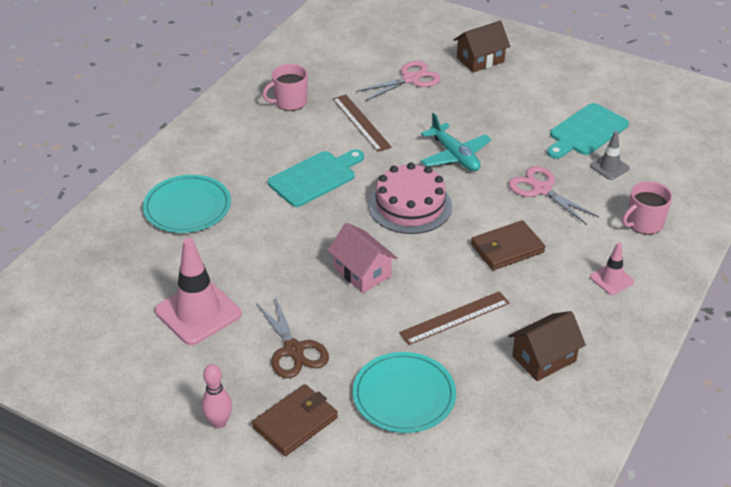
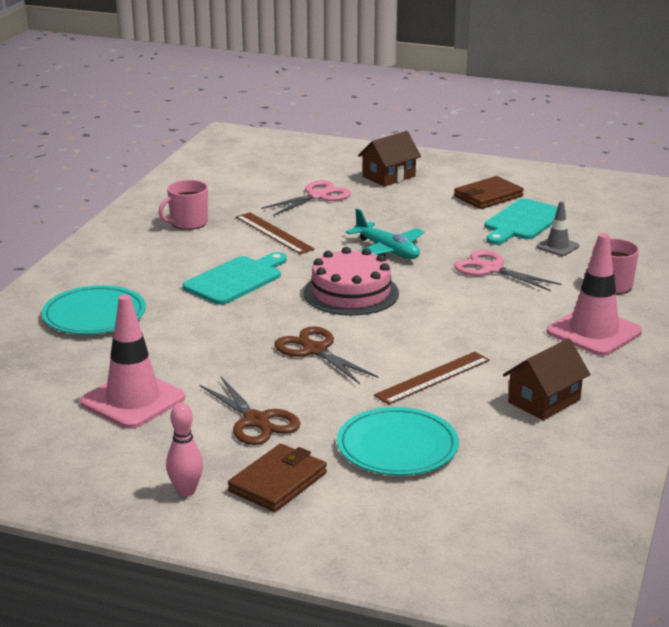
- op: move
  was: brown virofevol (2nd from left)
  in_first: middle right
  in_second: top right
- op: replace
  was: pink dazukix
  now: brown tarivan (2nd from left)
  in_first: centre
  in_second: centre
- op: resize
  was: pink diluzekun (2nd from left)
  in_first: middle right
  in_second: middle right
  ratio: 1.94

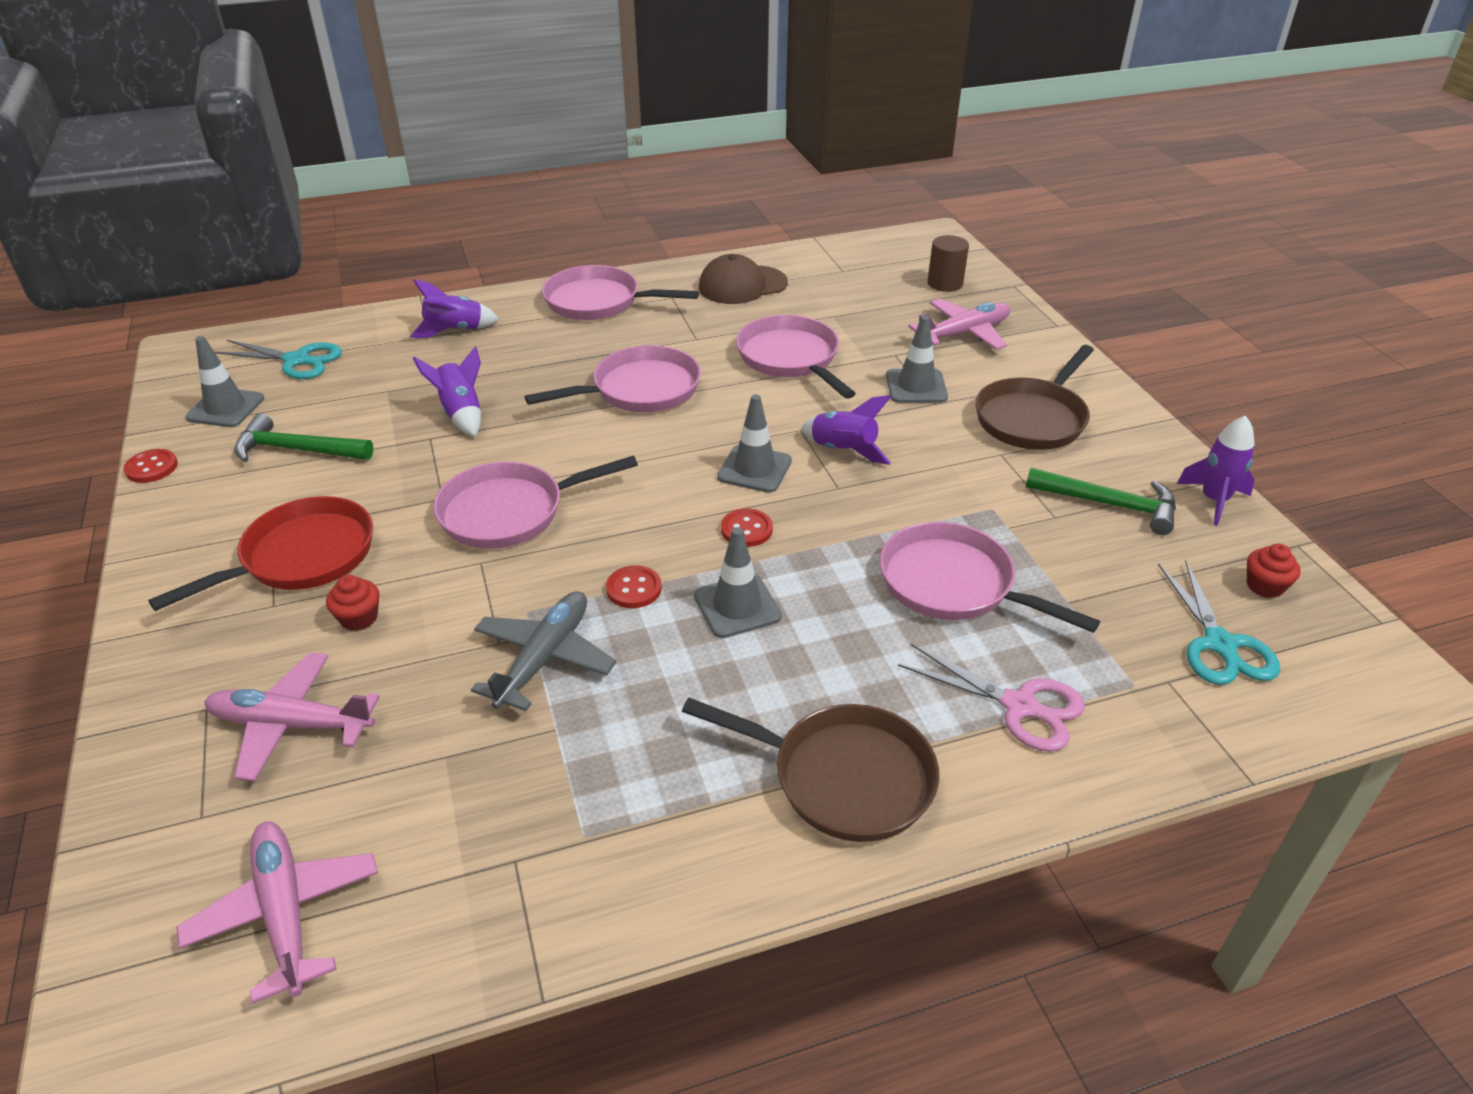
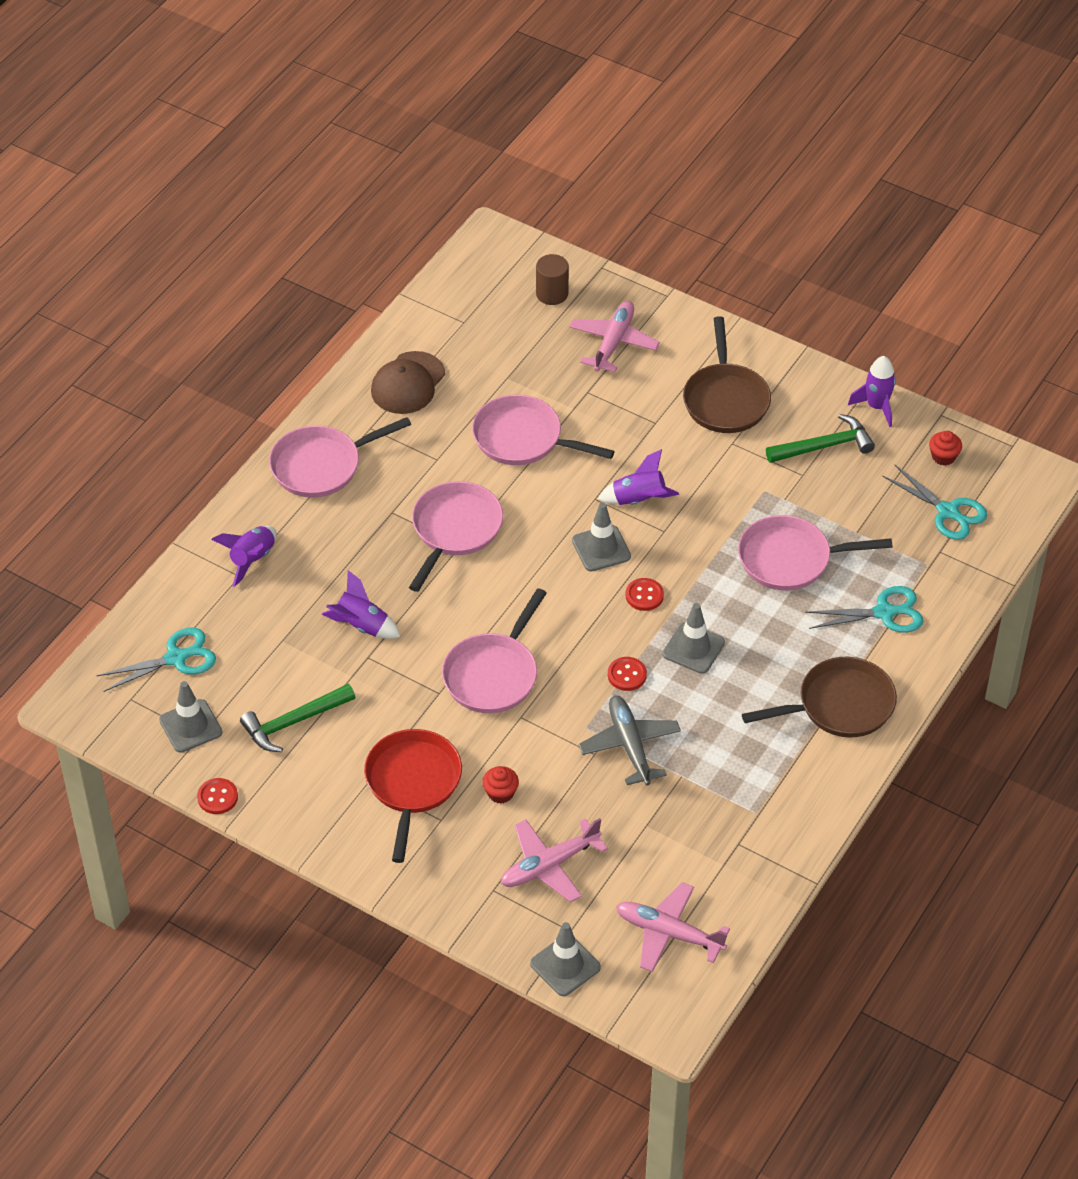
- op: move
  was: grey diluzekun (4th from left in the first image)
  now: grey diluzekun (2nd from left)
  in_first: top centre
  in_second: bottom centre
- op: recolor
  was: pink tarivan
  now: turquoise tarivan (2nd from left)
  in_first: middle right
  in_second: middle right

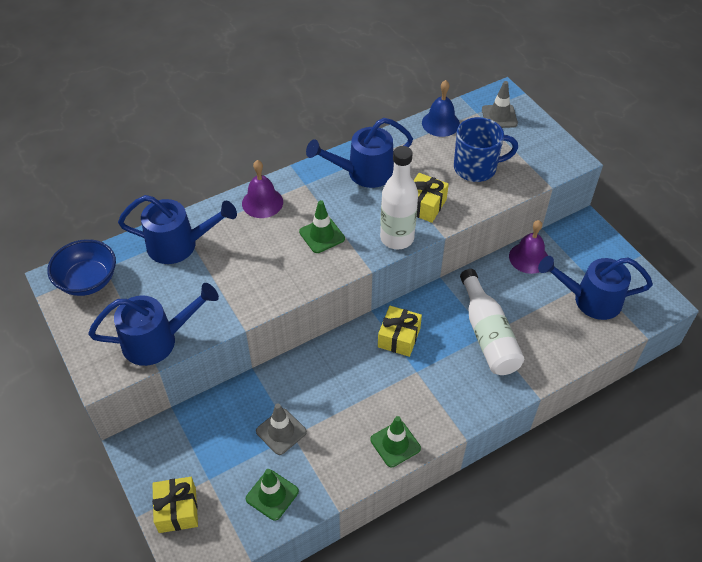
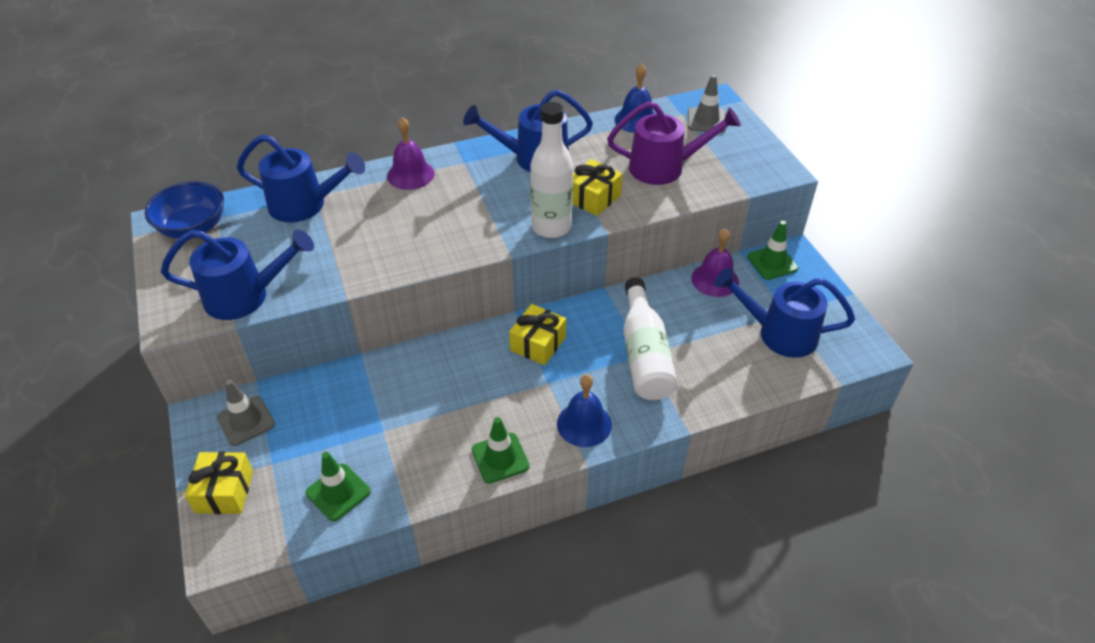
- op: insert
  now: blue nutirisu (1st from left)
  in_second: centre
- op: move
  was: grey diluzekun (1st from left)
  in_first: bottom centre
  in_second: middle left
- op: move
  was: green diluzekun (2nd from left in the first image)
  now: green diluzekun (3rd from left)
  in_first: centre
  in_second: middle right
- op: replace
  was: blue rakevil
  now: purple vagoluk
  in_first: top right
  in_second: top centre

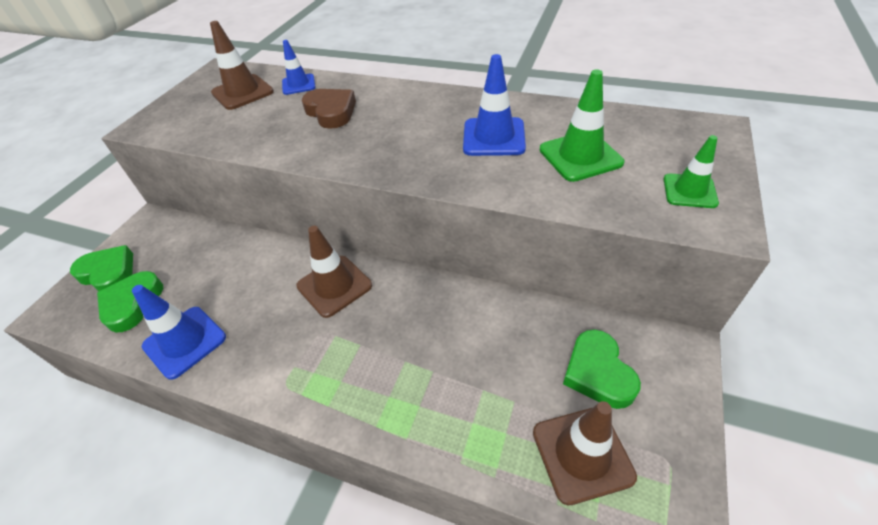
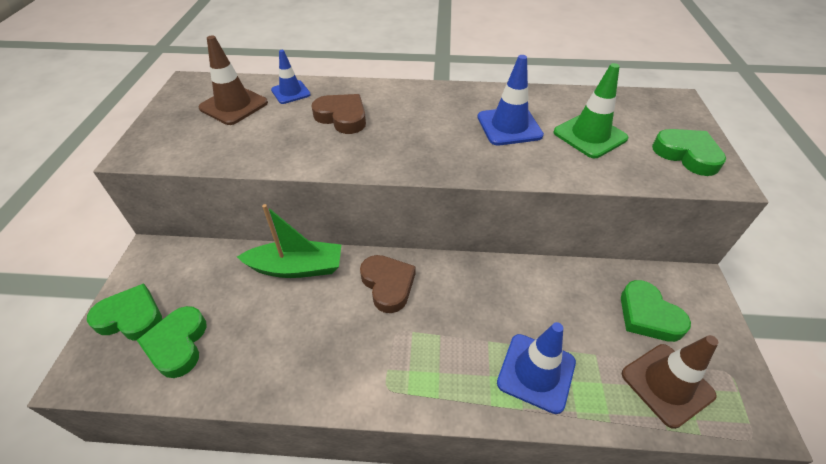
- op: insert
  now: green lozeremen
  in_second: centre
- op: move
  was: blue diluzekun (1st from left in the first image)
  now: blue diluzekun (3rd from left)
  in_first: middle left
  in_second: bottom centre
- op: replace
  was: brown diluzekun (2nd from left)
  now: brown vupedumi (2nd from left)
  in_first: centre
  in_second: centre
- op: replace
  was: green diluzekun (2nd from left)
  now: green vupedumi (4th from left)
  in_first: top right
  in_second: top right

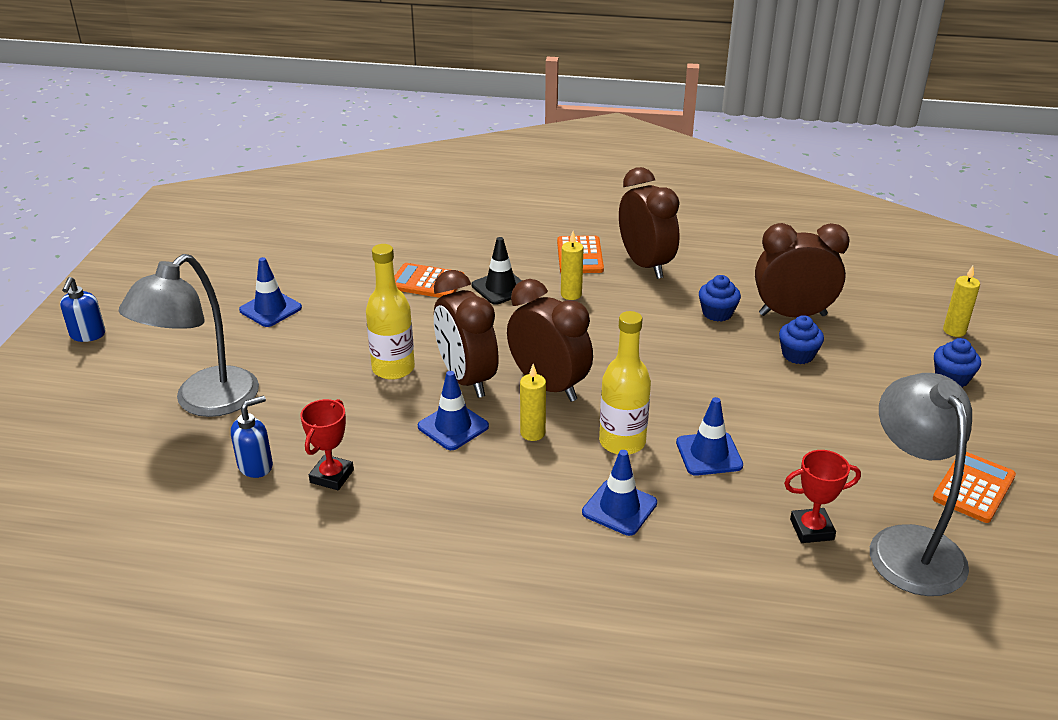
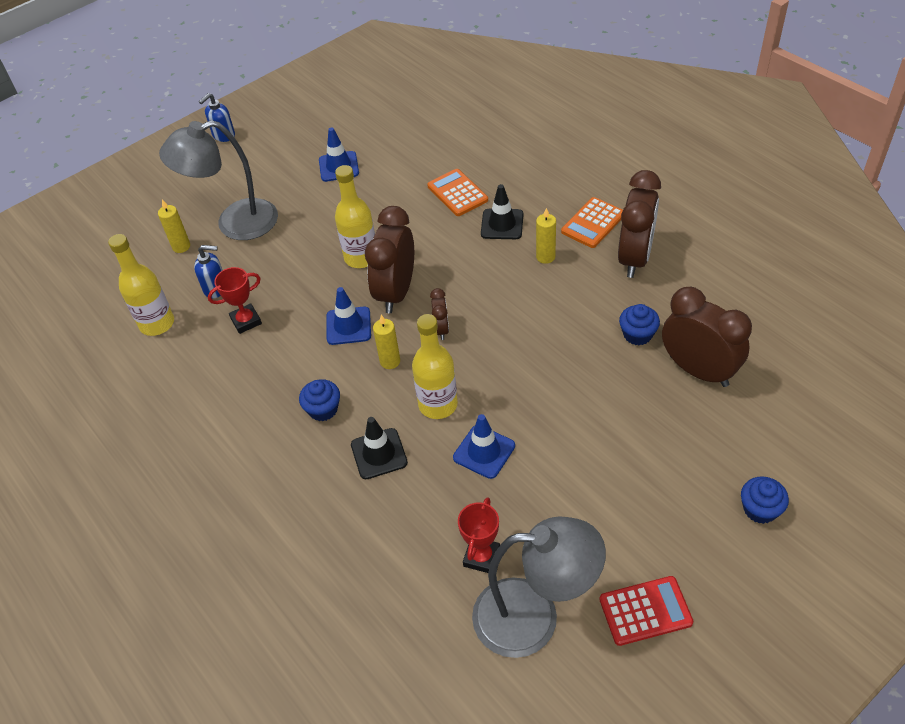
- op: insert
  now: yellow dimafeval (1st from left)
  in_second: middle left
- op: move
  was: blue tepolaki (2nd from left in the first image)
  now: blue tepolaki (1st from left)
  in_first: middle right
  in_second: centre
- op: move
  was: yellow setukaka (3rd from left in the first image)
  now: yellow setukaka (1st from left)
  in_first: middle right
  in_second: top left
- op: recolor
  was: blue diluzekun (3rd from left)
  now: black diluzekun (1st from left)
  in_first: bottom centre
  in_second: centre
- op: recolor
  was: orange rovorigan (3rd from left)
  now: red rovorigan
  in_first: bottom right
  in_second: bottom right
- op: rotate
  was: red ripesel (2nd from left)
  in_first: bottom right
  in_second: bottom centre
  clockwise: 75
- op: rotate
  was: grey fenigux (2nd from left)
  in_first: bottom right
  in_second: bottom centre
  clockwise: 60
- op: resize
  was: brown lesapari (2nd from left)
  in_first: centre
  in_second: centre
  ratio: 0.48

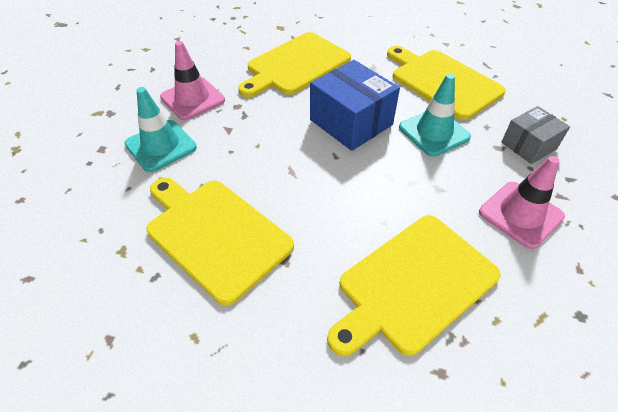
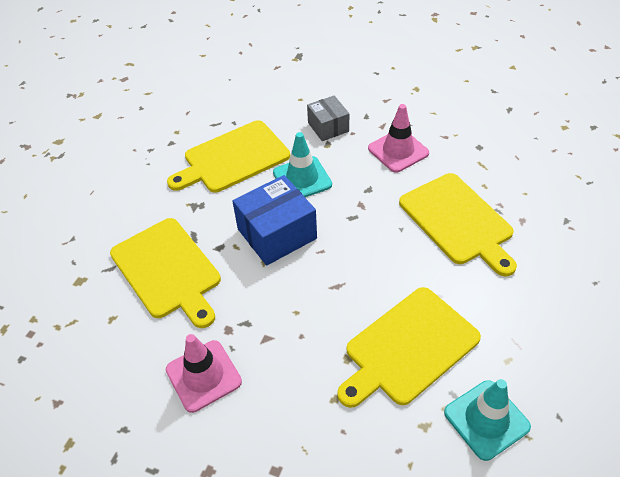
- op: move
  was: turquoise diluzekun (1st from left in the first image)
  now: turquoise diluzekun (2nd from left)
  in_first: top left
  in_second: bottom right

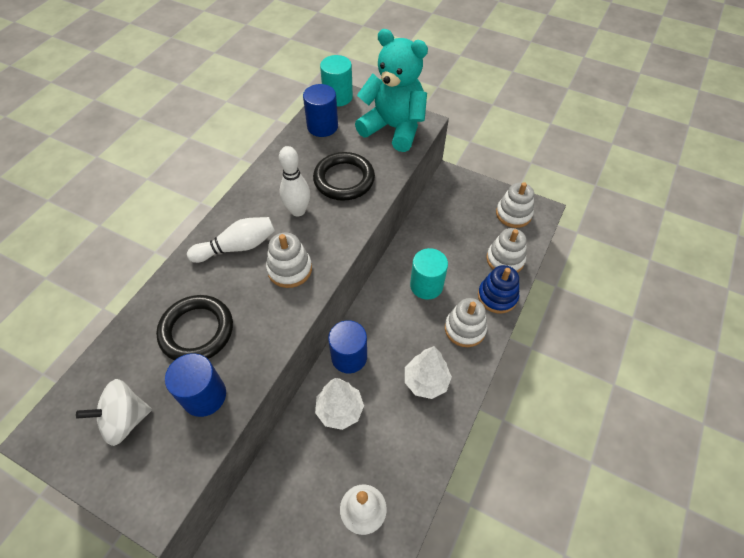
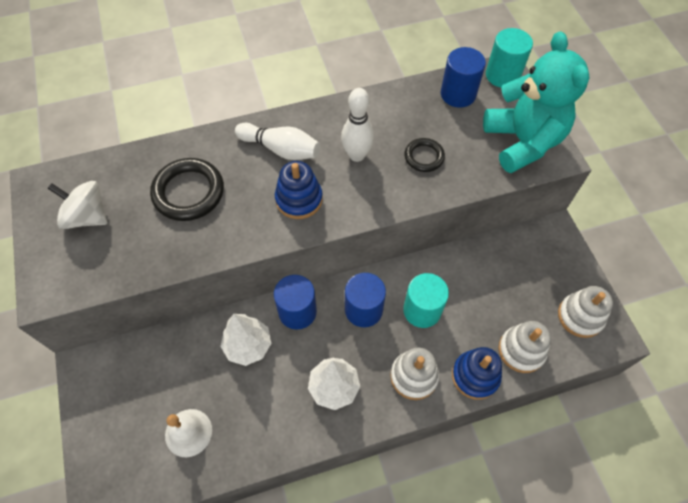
- op: move
  was: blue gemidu (1st from left in the first image)
  now: blue gemidu (2nd from left)
  in_first: bottom left
  in_second: centre
- op: recolor
  was: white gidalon (1st from left)
  now: blue gidalon (1st from left)
  in_first: centre
  in_second: centre
- op: resize
  was: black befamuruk (2nd from left)
  in_first: top centre
  in_second: top centre
  ratio: 0.58

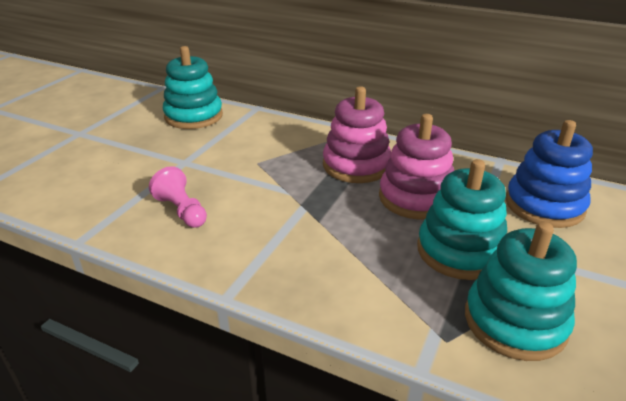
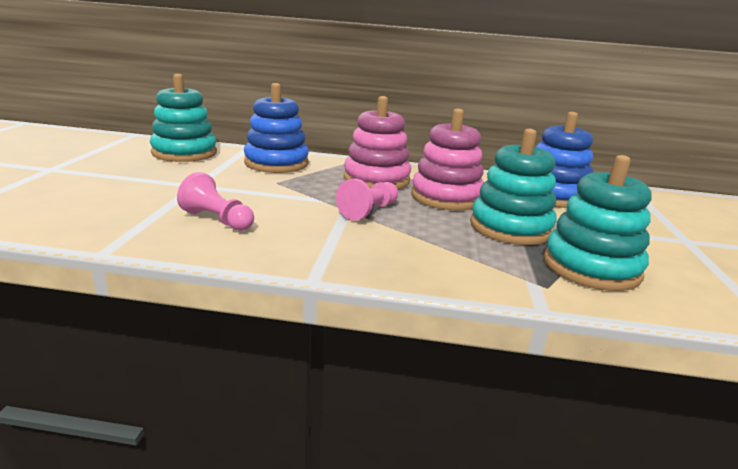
- op: insert
  now: blue gidalon (1st from left)
  in_second: top centre
- op: insert
  now: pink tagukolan (2nd from left)
  in_second: centre

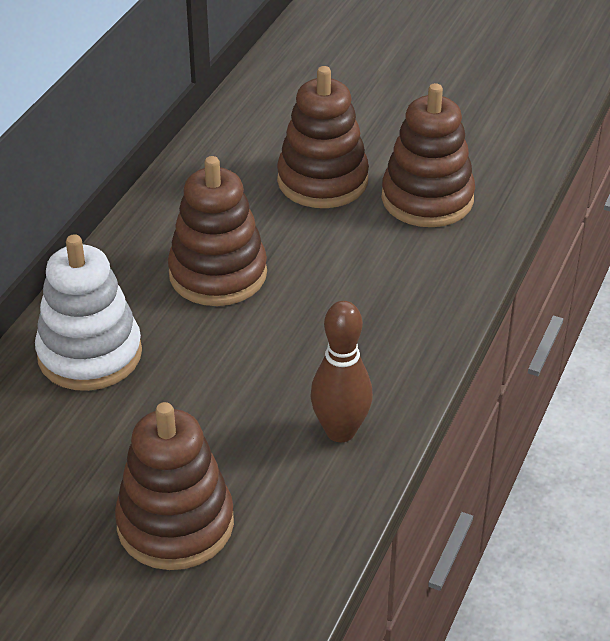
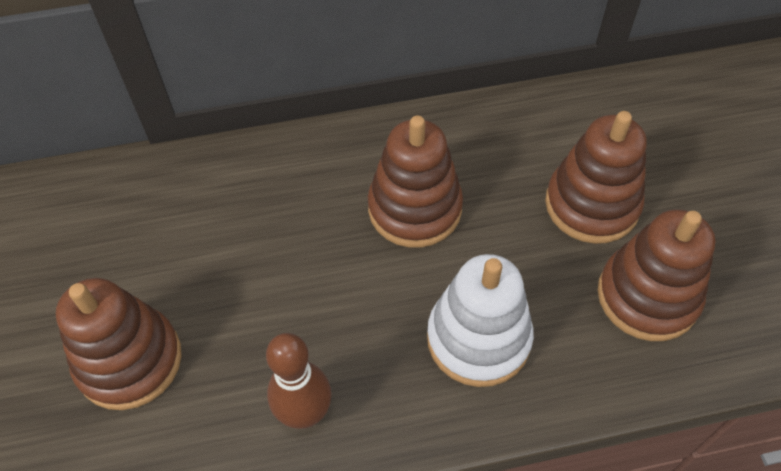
- op: move
  was: white gidalon
  in_first: middle left
  in_second: bottom centre

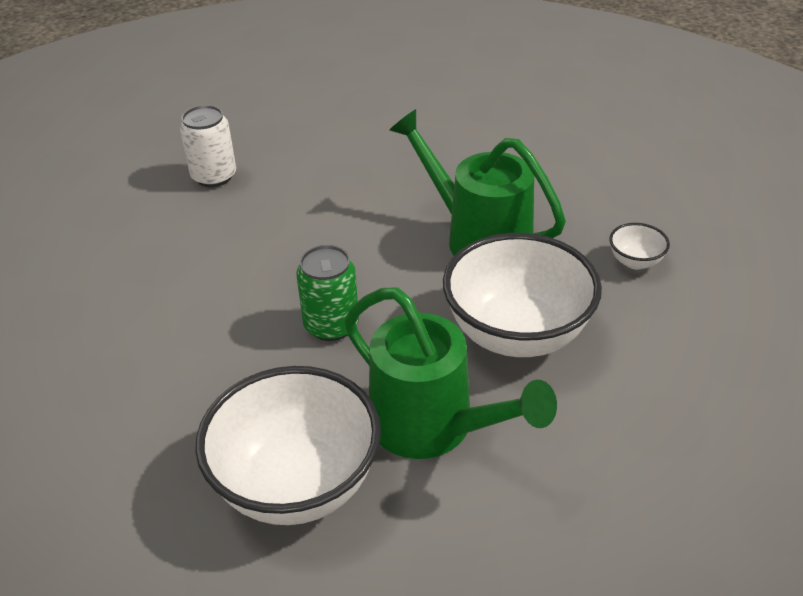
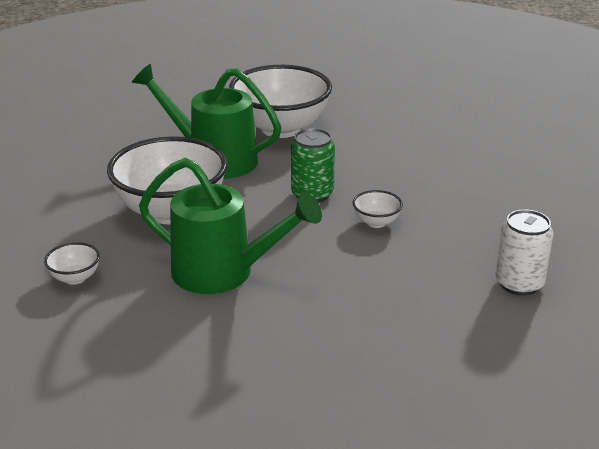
- op: insert
  now: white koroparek (4th from left)
  in_second: centre

